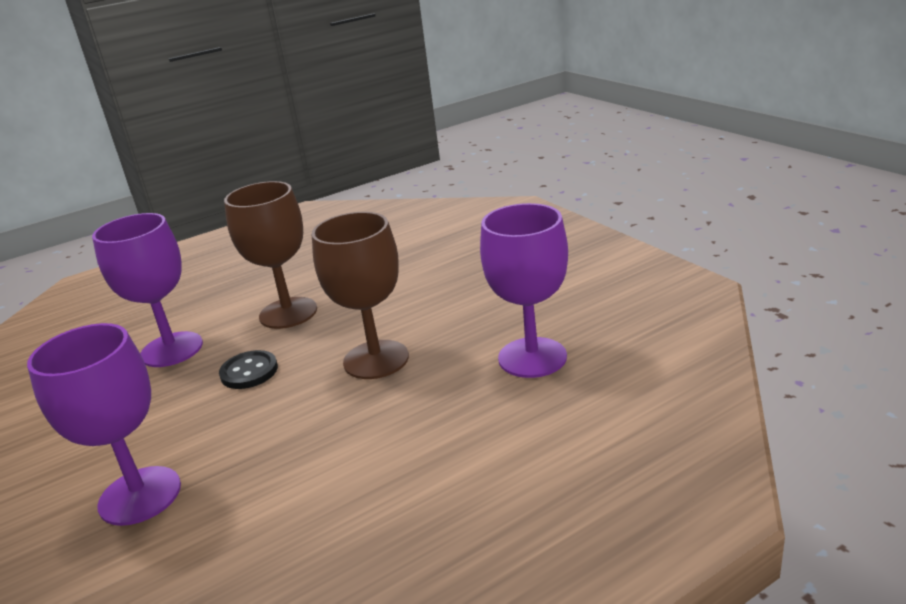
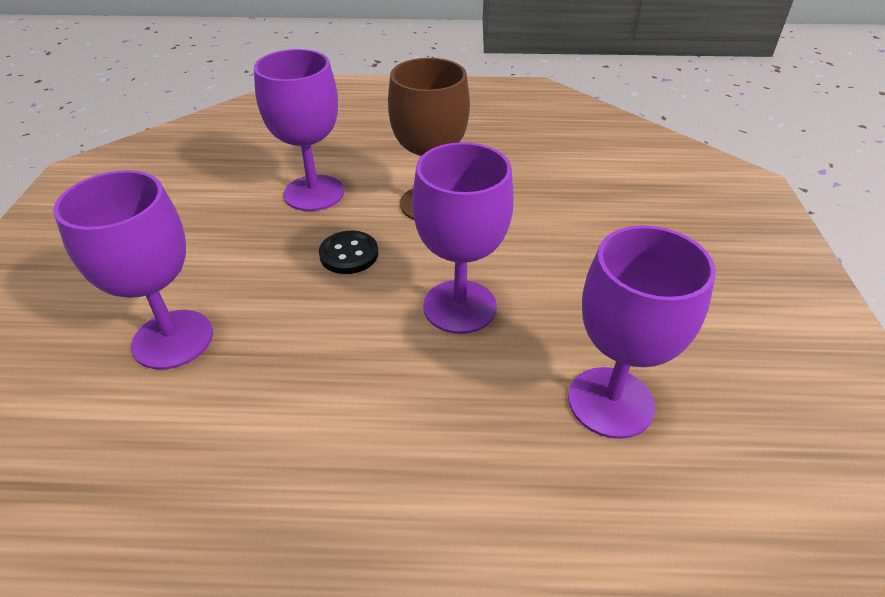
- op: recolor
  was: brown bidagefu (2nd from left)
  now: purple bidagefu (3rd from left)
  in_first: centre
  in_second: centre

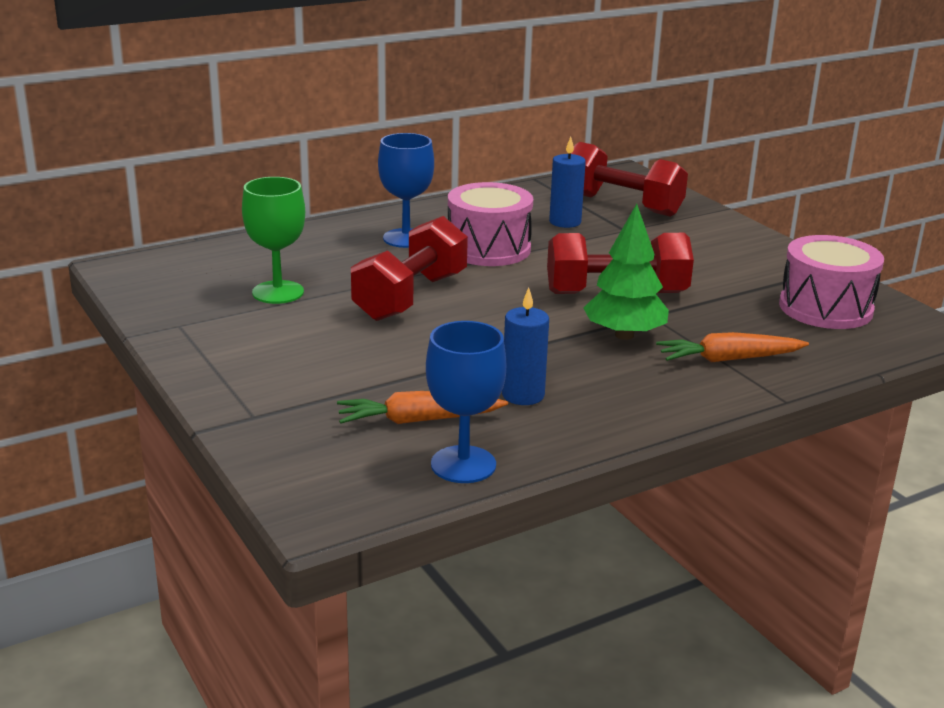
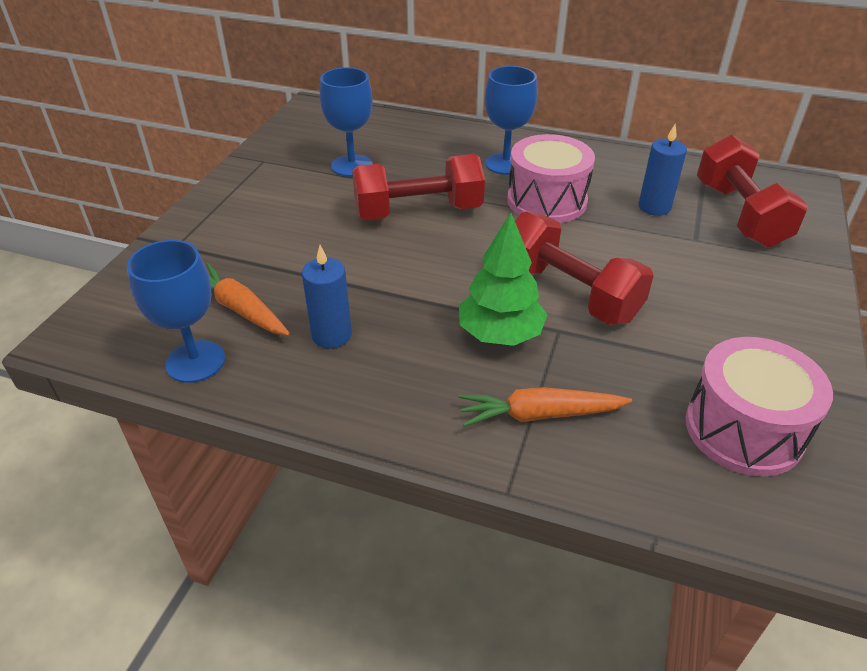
- op: recolor
  was: green bidagefu
  now: blue bidagefu (2nd from left)
  in_first: middle left
  in_second: top centre
- op: rotate
  was: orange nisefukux (2nd from left)
  in_first: middle right
  in_second: centre
  clockwise: -45

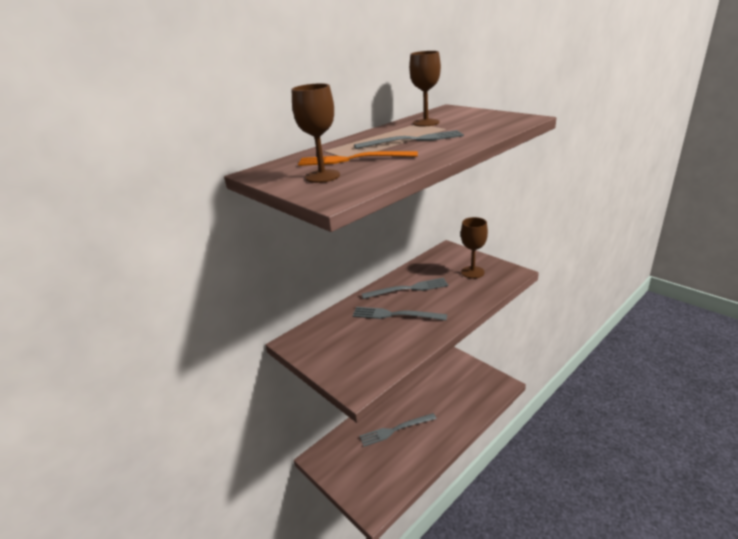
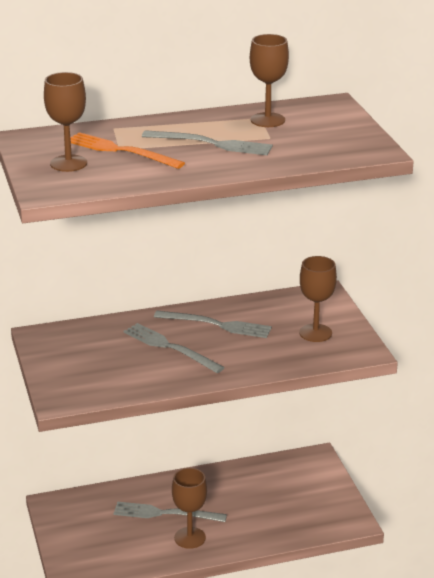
- op: insert
  now: brown bidagefu (2nd from left)
  in_second: bottom centre

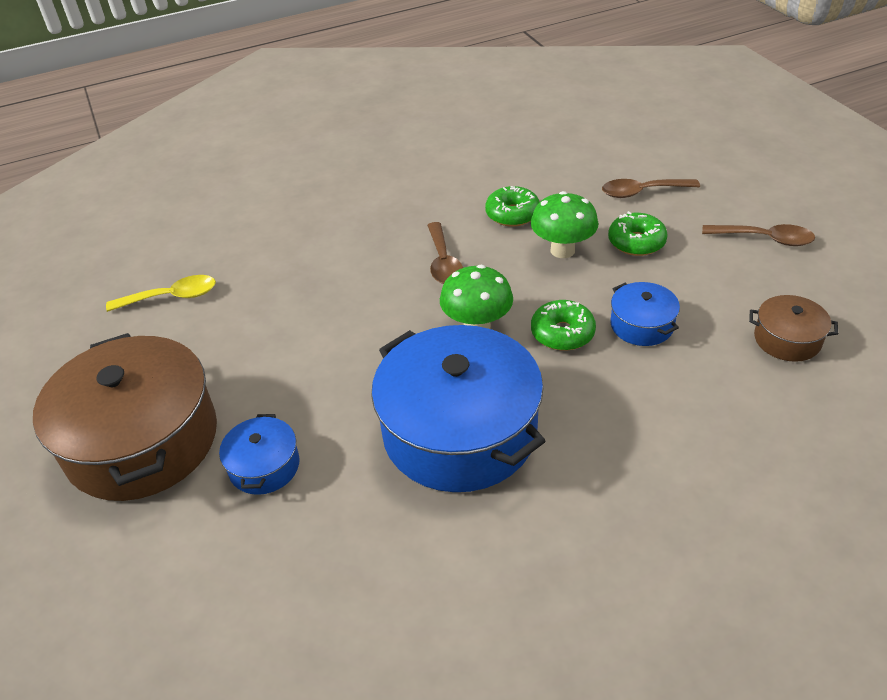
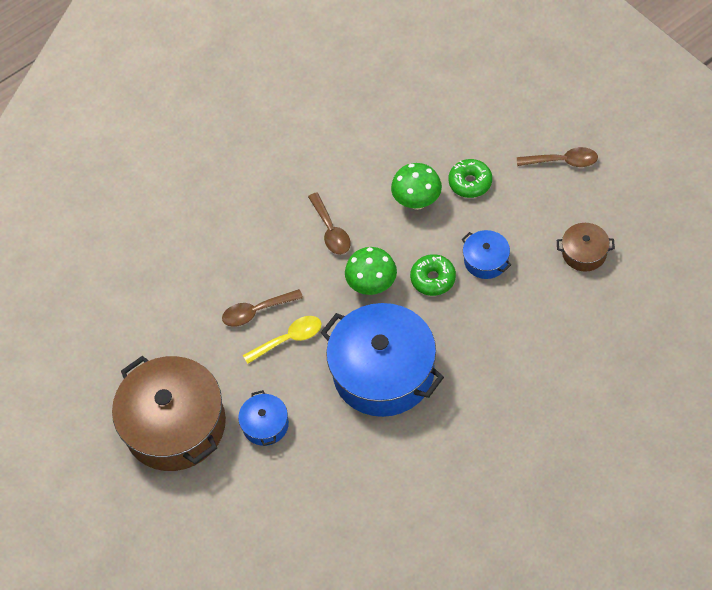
- op: delete
  was: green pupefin (1st from left)
  in_first: top centre
- op: move
  was: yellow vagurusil
  in_first: middle left
  in_second: centre
- op: move
  was: brown vagurusil (2nd from left in the first image)
  now: brown vagurusil (1st from left)
  in_first: top right
  in_second: centre

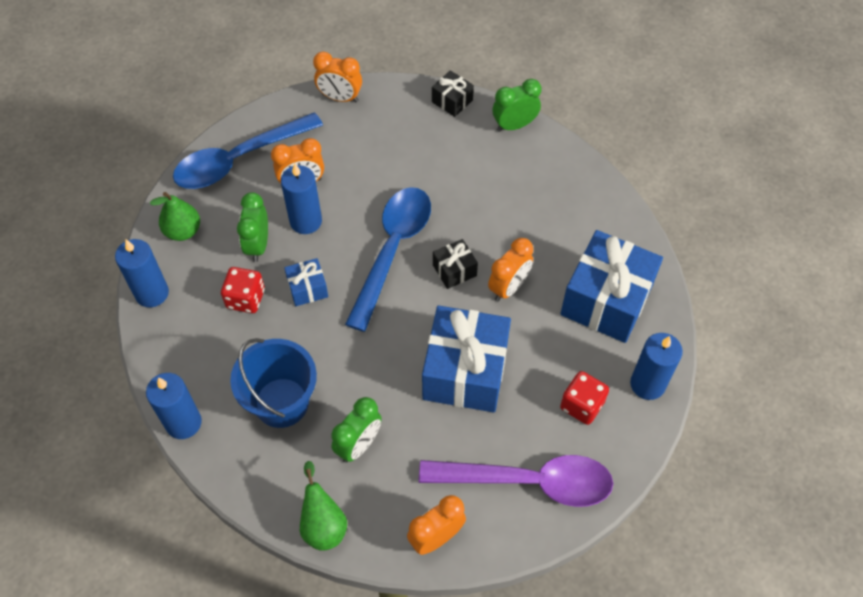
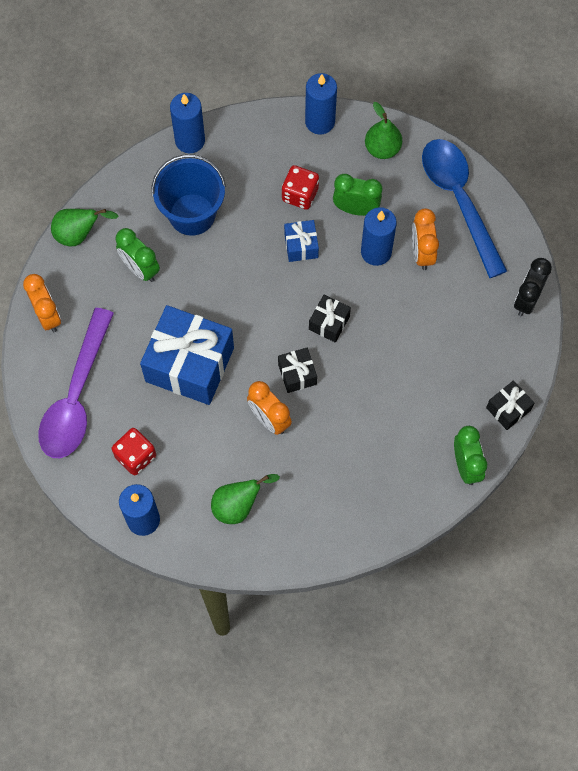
- op: replace
  was: blue vagurusil (2nd from left)
  now: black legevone (2nd from left)
  in_first: centre
  in_second: centre
- op: replace
  was: blue legevone (3rd from left)
  now: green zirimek (2nd from left)
  in_first: middle right
  in_second: centre
- op: recolor
  was: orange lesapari (2nd from left)
  now: black lesapari
  in_first: top centre
  in_second: middle right

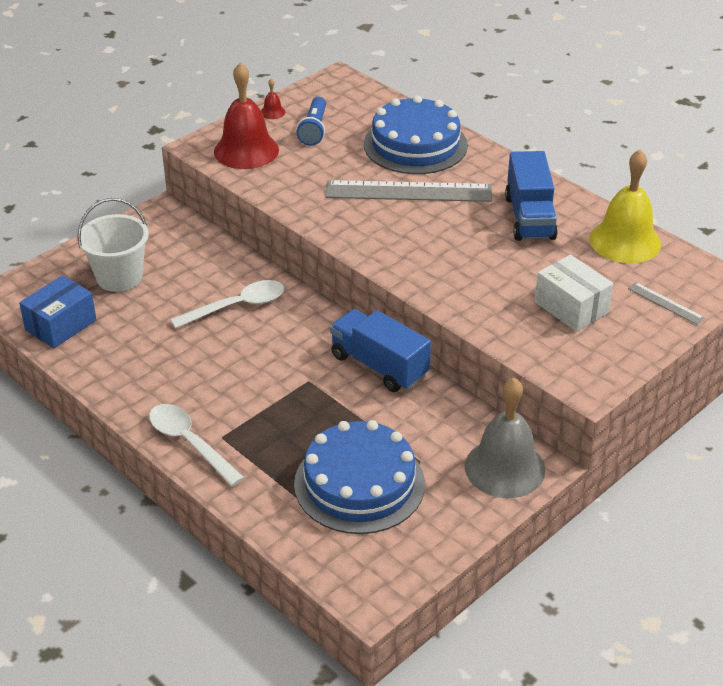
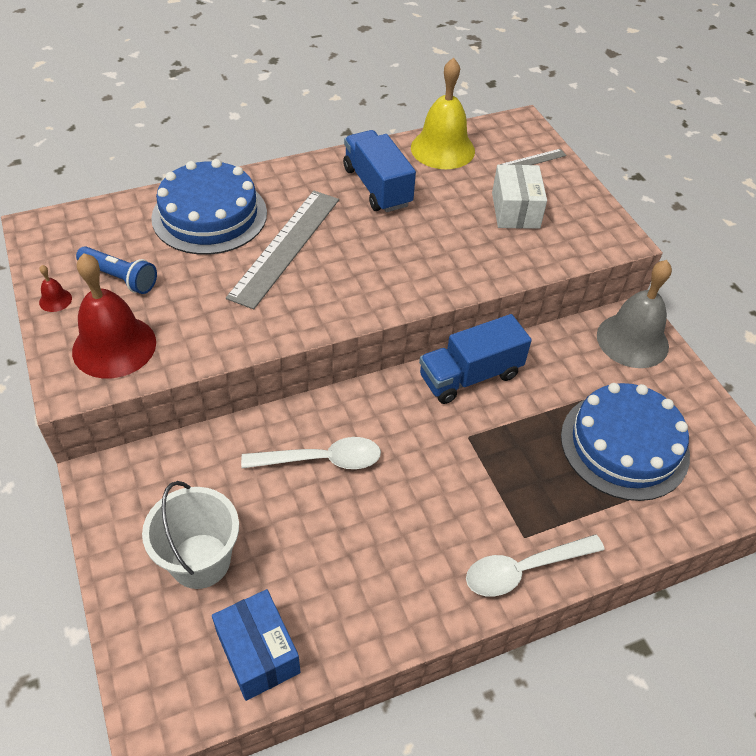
- op: rotate
  was: white vagurusil (2nd from left in the first image)
  in_first: middle left
  in_second: centre
  clockwise: 90
- op: rotate
  was: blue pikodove (2nd from left in the first image)
  in_first: top right
  in_second: top centre
  clockwise: -135
- op: rotate
  was: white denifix
  in_first: middle right
  in_second: top right
  clockwise: -75

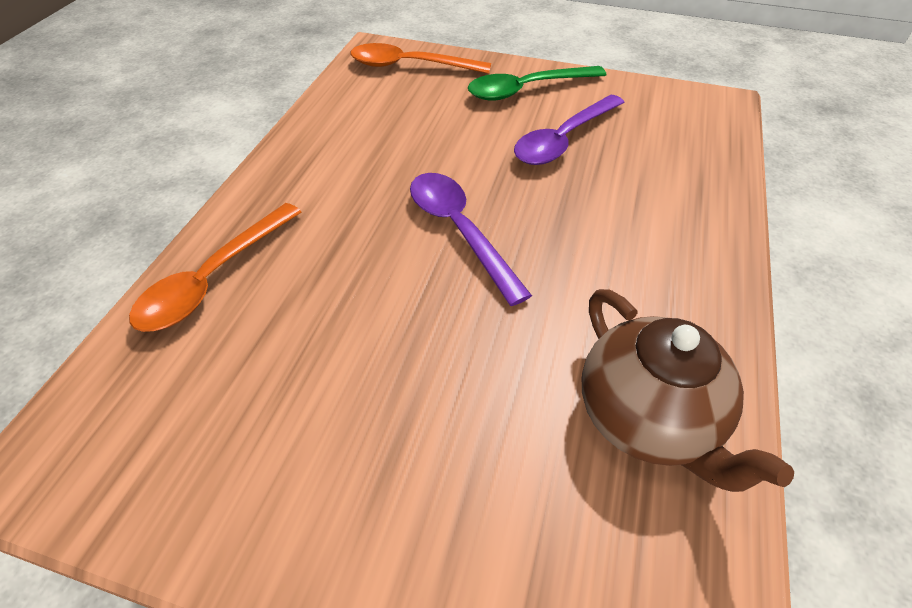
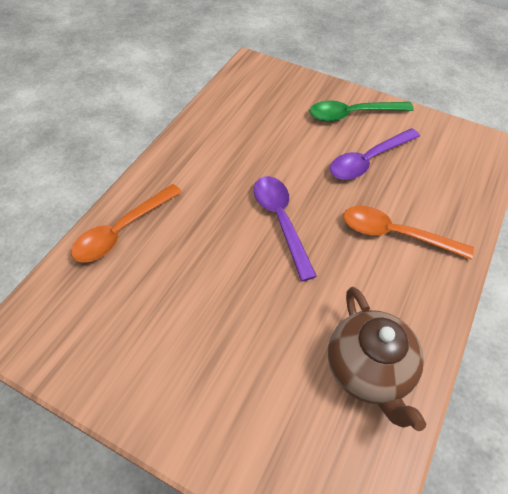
- op: move
  was: orange vagurusil (2nd from left)
  in_first: top centre
  in_second: middle right

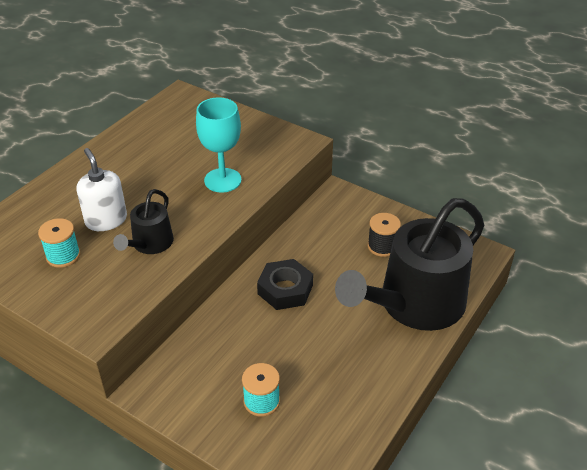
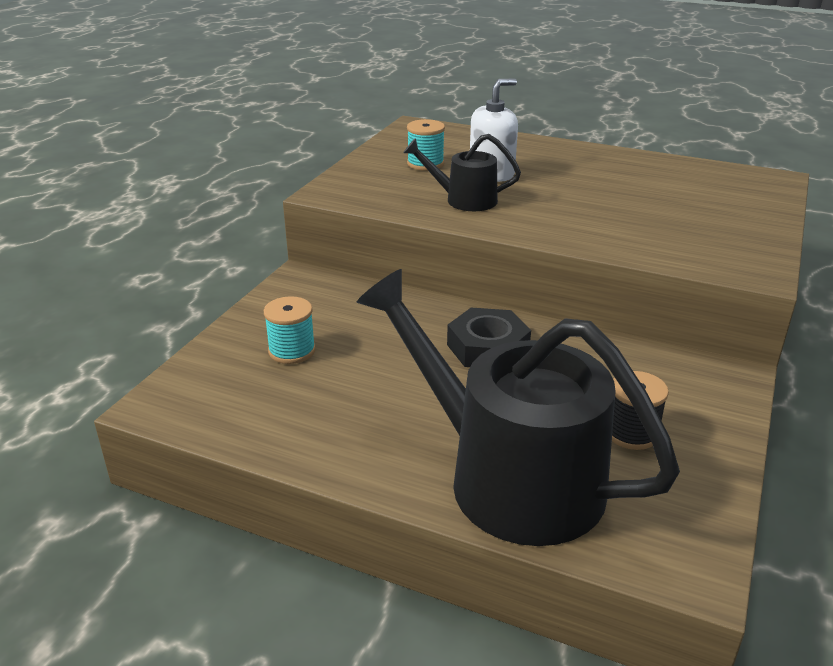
- op: delete
  was: turquoise bidagefu
  in_first: top centre

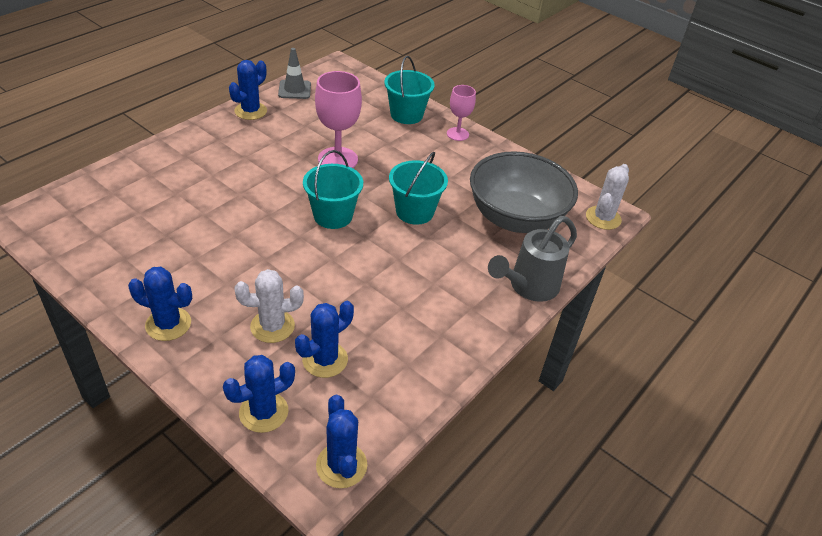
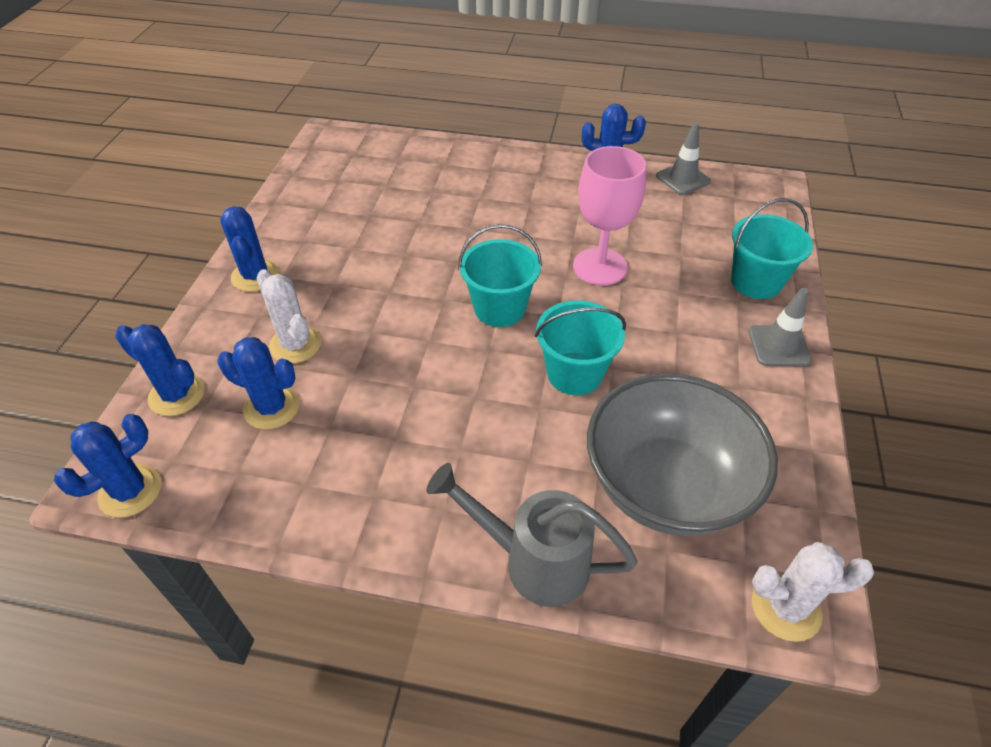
- op: replace
  was: pink bidagefu (2nd from left)
  now: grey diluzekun (2nd from left)
  in_first: top centre
  in_second: middle right

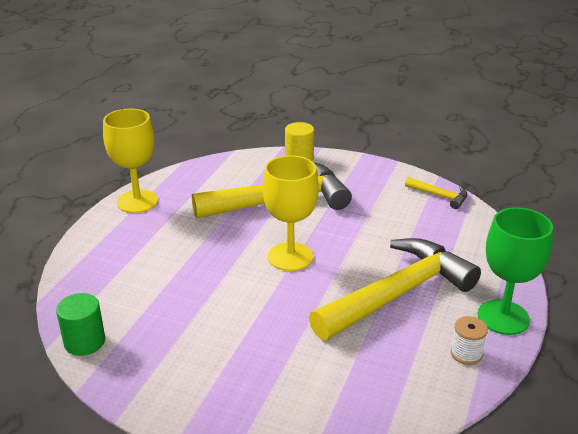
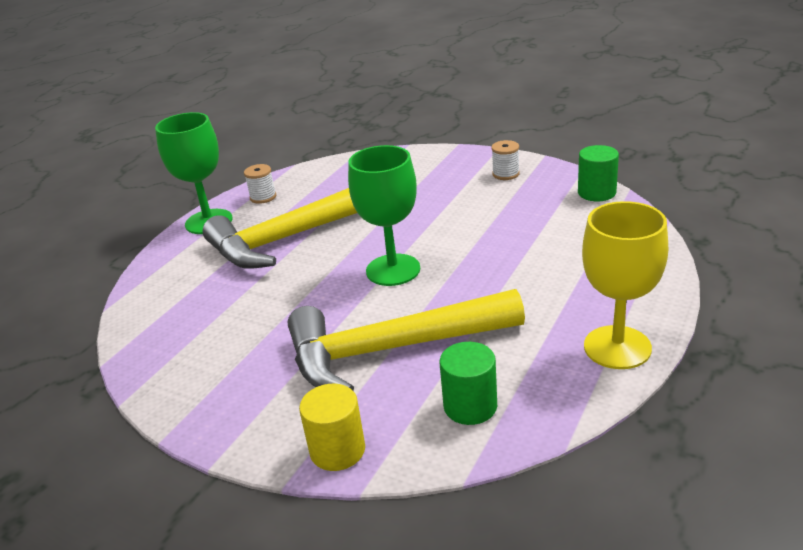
- op: delete
  was: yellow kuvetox (3rd from left)
  in_first: middle right
- op: insert
  now: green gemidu (1st from left)
  in_second: bottom centre
- op: insert
  now: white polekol (2nd from left)
  in_second: top centre
- op: recolor
  was: yellow bidagefu (2nd from left)
  now: green bidagefu (2nd from left)
  in_first: centre
  in_second: centre

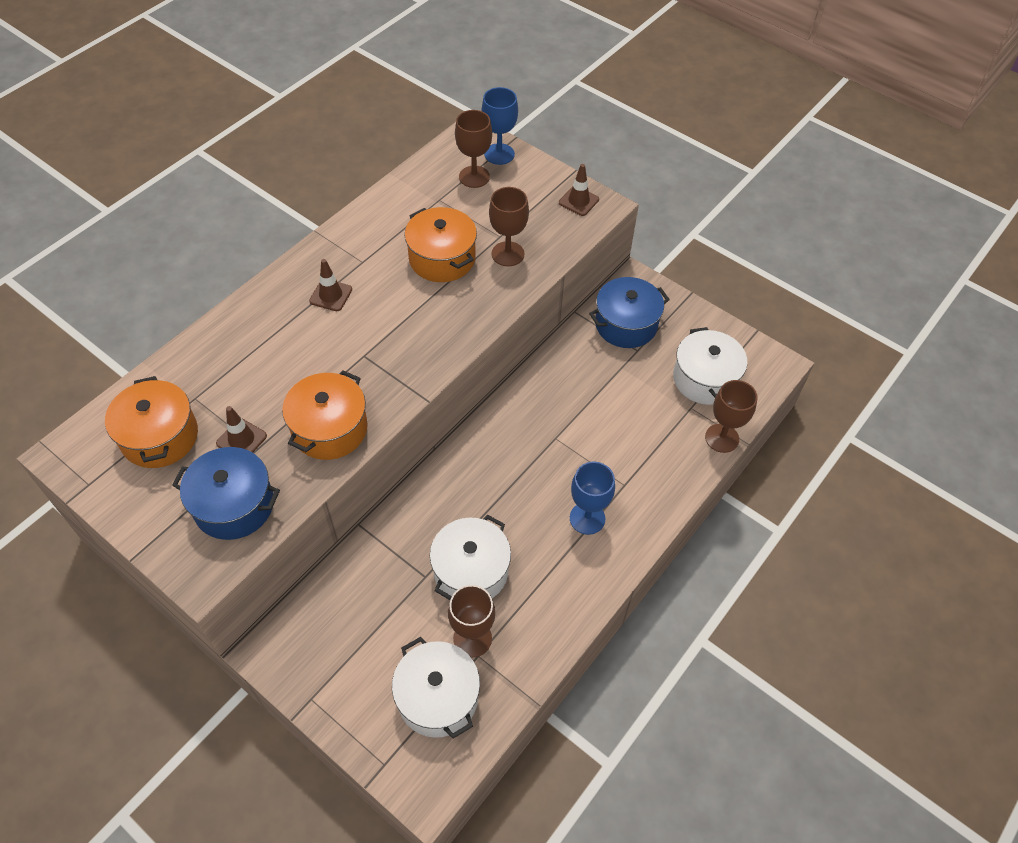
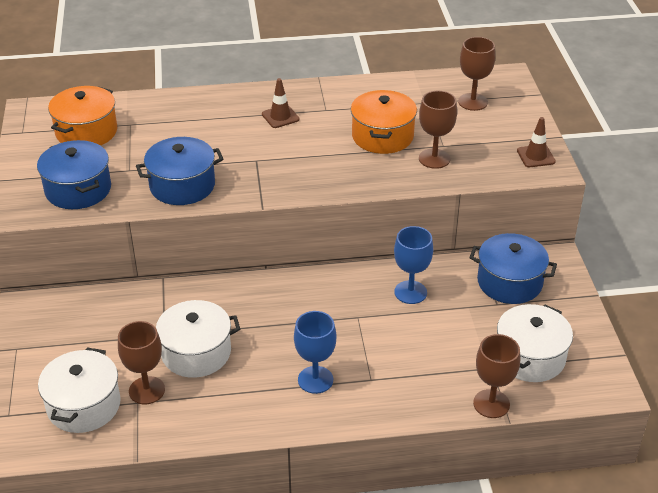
- op: delete
  was: brown diluzekun (1st from left)
  in_first: middle left
- op: move
  was: blue bidagefu (1st from left in the first image)
  now: blue bidagefu (2nd from left)
  in_first: top centre
  in_second: centre
- op: recolor
  was: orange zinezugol (2nd from left)
  now: blue zinezugol (2nd from left)
  in_first: middle left
  in_second: middle left

